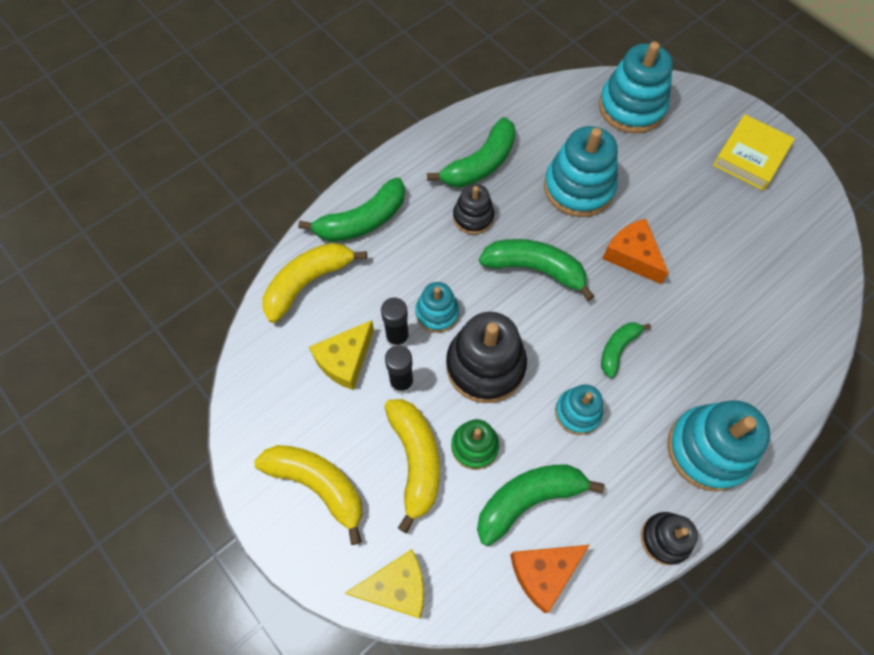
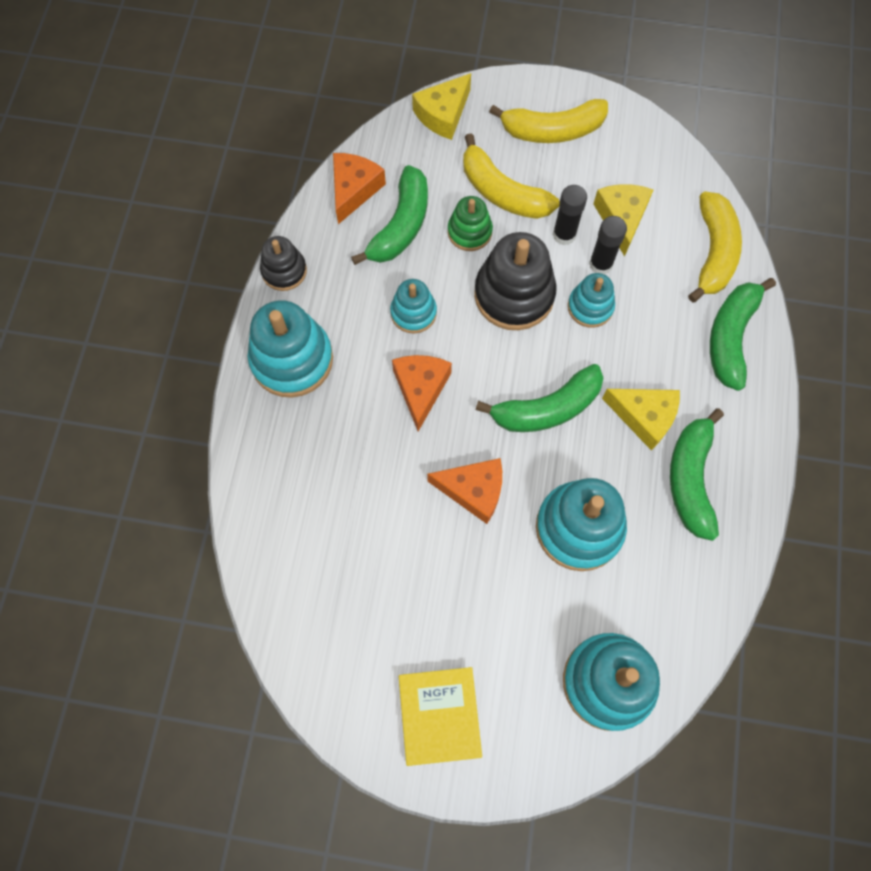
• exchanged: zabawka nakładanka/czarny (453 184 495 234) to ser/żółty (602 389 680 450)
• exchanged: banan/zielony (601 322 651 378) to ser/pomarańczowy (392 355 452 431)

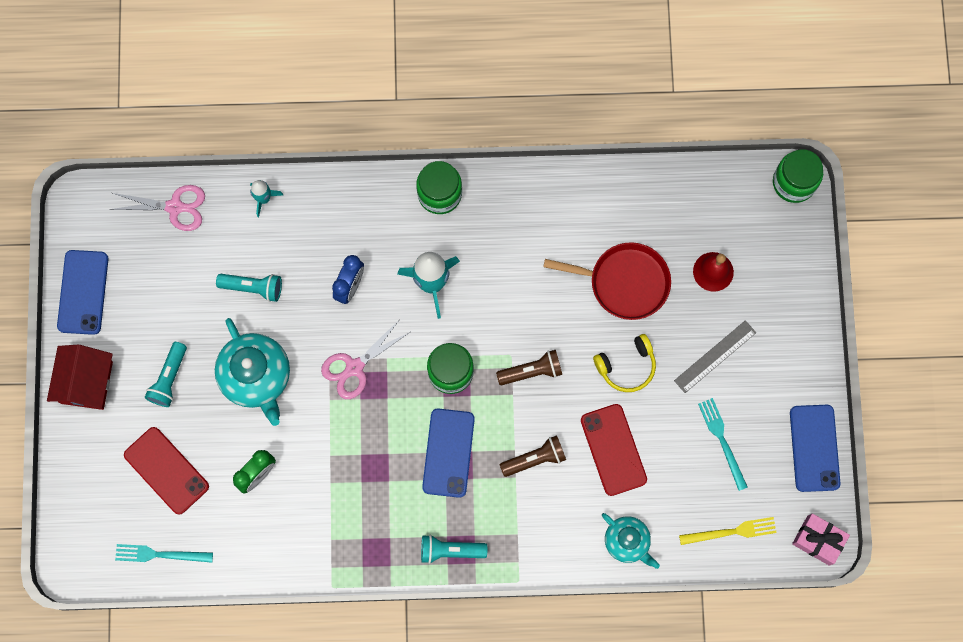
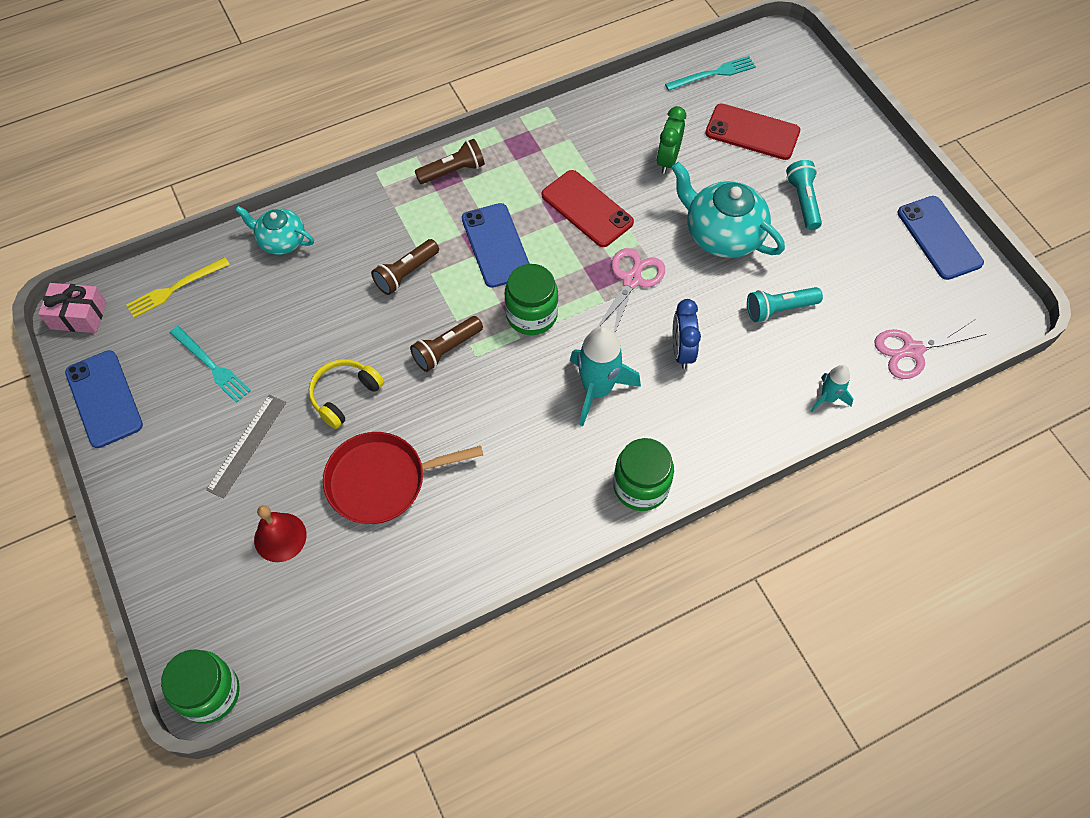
• missing: domek/czerwony (47 344 113 410)
• colour: latarka/turkusowy (421 535 487 564) to latarka/brązowy (415 139 485 184)
• relocated: telefon/czerwony (581 404 647 496) to (542 170 634 247)

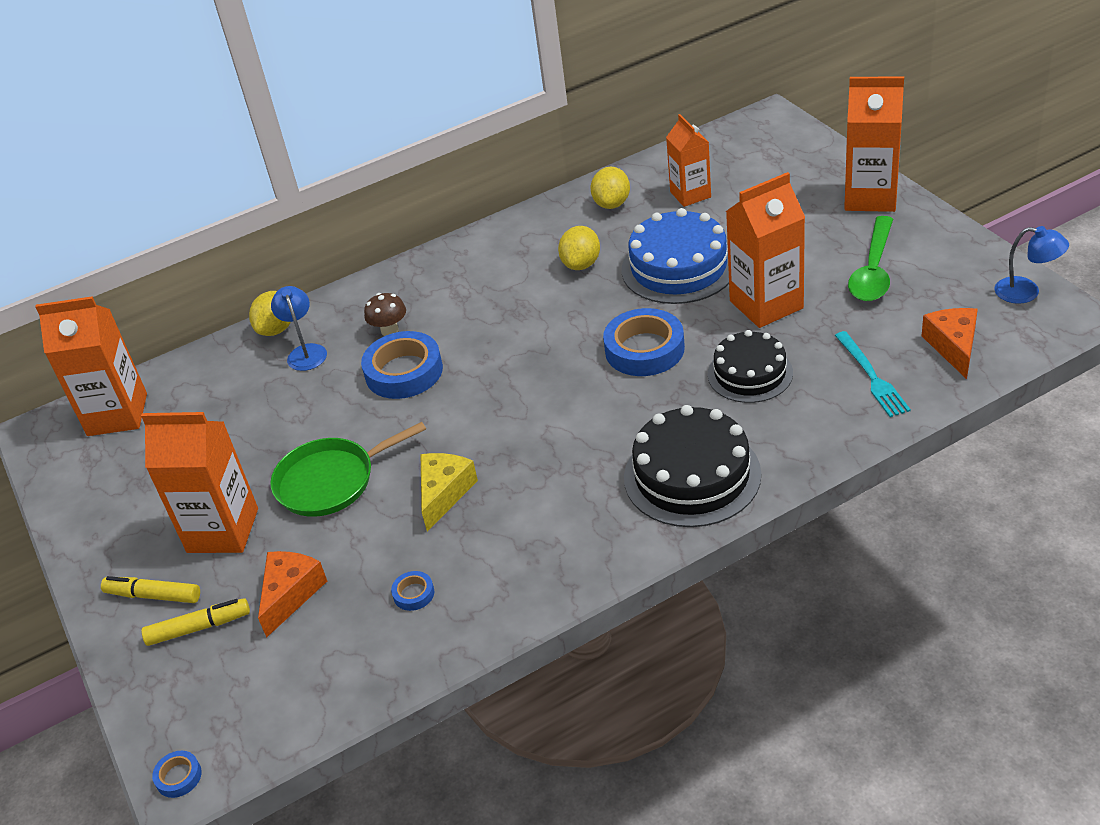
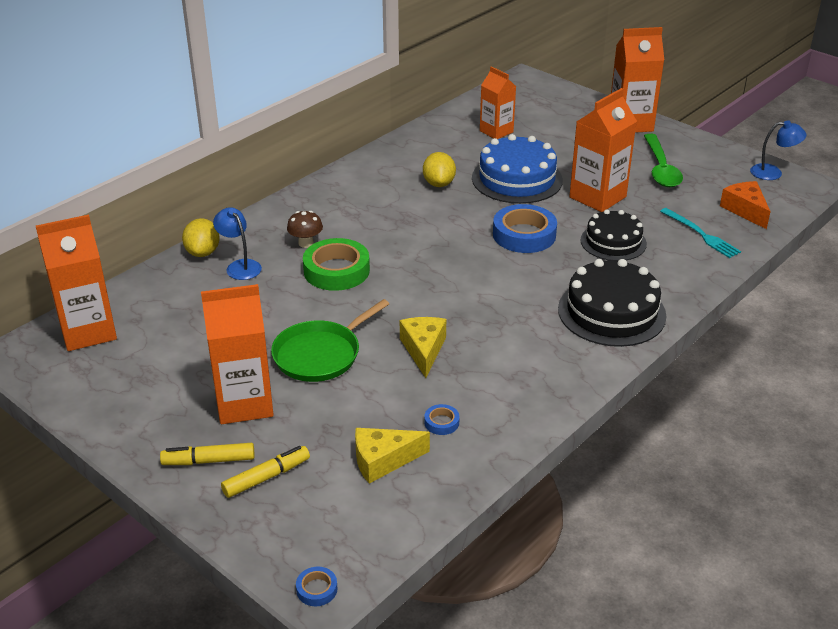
• missing: ser/pomarańczowy (258 551 327 638)
• colour: taśma klejąca/niebieski (361 331 443 399) to taśma klejąca/zielony (303 238 370 291)
• missing: cytryna/żółty (590 167 630 209)
• appeared: ser/żółty (355 428 430 484)

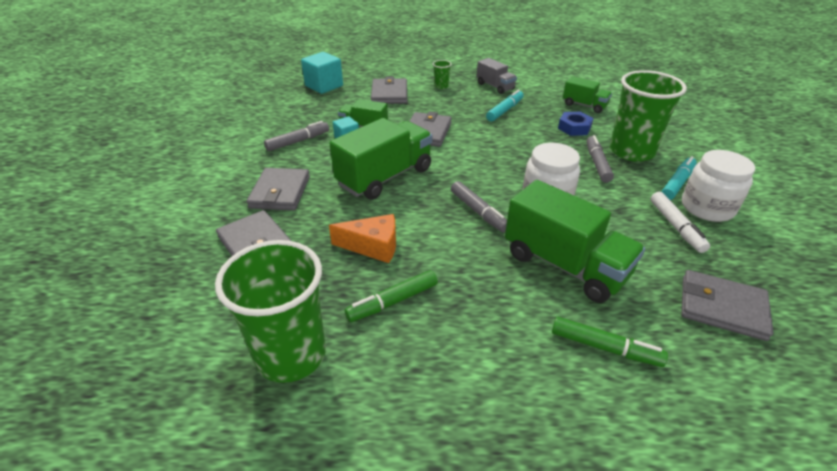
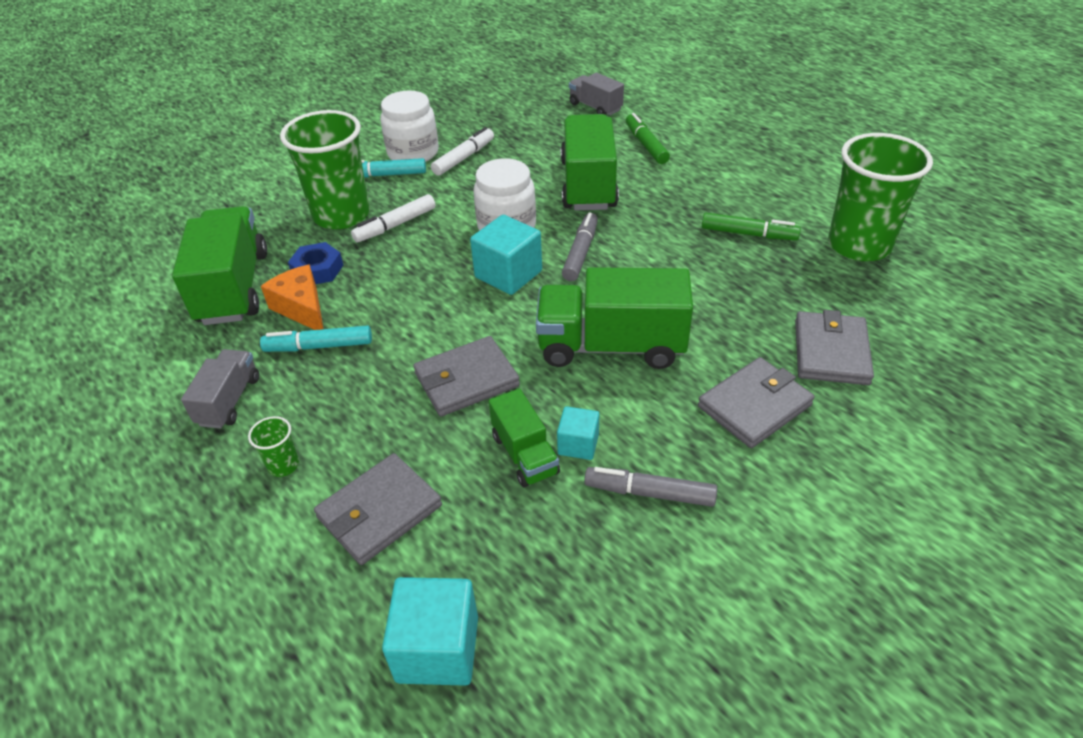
• relocated: ser/pomarańczowy (329 214 396 263) to (261 265 324 330)
• size: ciężarówka/zielony (563 76 612 113) = (172 206 267 325) x1.84
• colour: flamaster/szary (586 135 614 183) to flamaster/biały (351 194 436 242)
• missing: portfel/szary (681 270 774 341)
• appeared: sześcian/turkusowy (470 215 542 295)
• appeared: ciężarówka/szary (569 73 624 115)

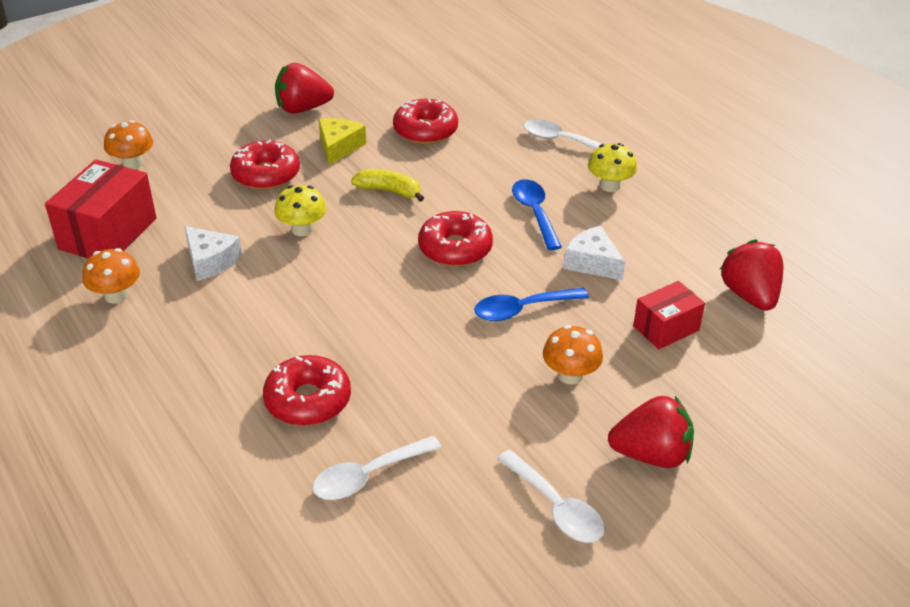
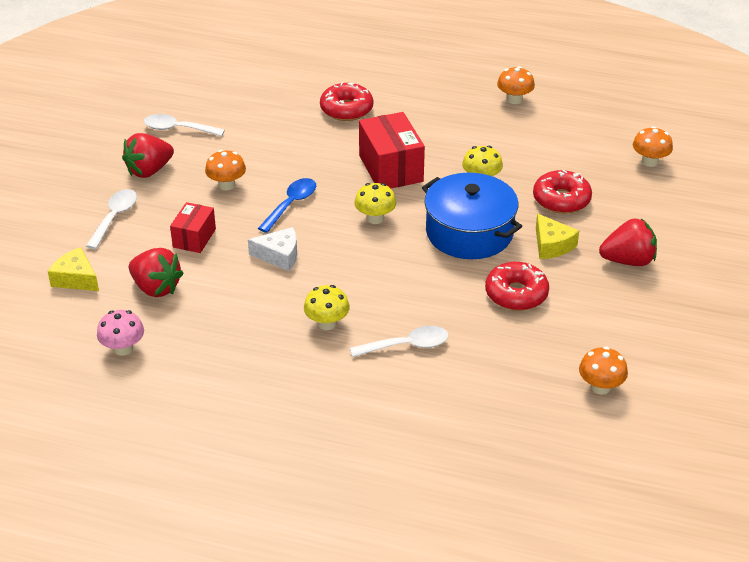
• relocated: pudełko/czerwony (45 159 156 258) to (359 112 425 189)
• missing: ser/biały (184 226 242 281)
• spun: truskawka/czerwony (275 63 334 114) = (599 219 657 266) 45 degrees clockwise
• relocated: łyżka/biały (312 436 442 500) to (86 189 137 249)
• exchanged: banan/żółty (351 169 424 202) to garnek/niebieski (422 173 522 259)
• exchanged: donut/czerwony (418 211 493 267) to grzyb/żółty (354 183 396 224)
• missing: łyżka/niebieski (512 179 562 250)
• appeared: ser/żółty (48 247 99 291)
• appeared: grzyb/różowy (97 310 144 356)
• appeared: grzyb/pomarańczowy (579 346 628 395)

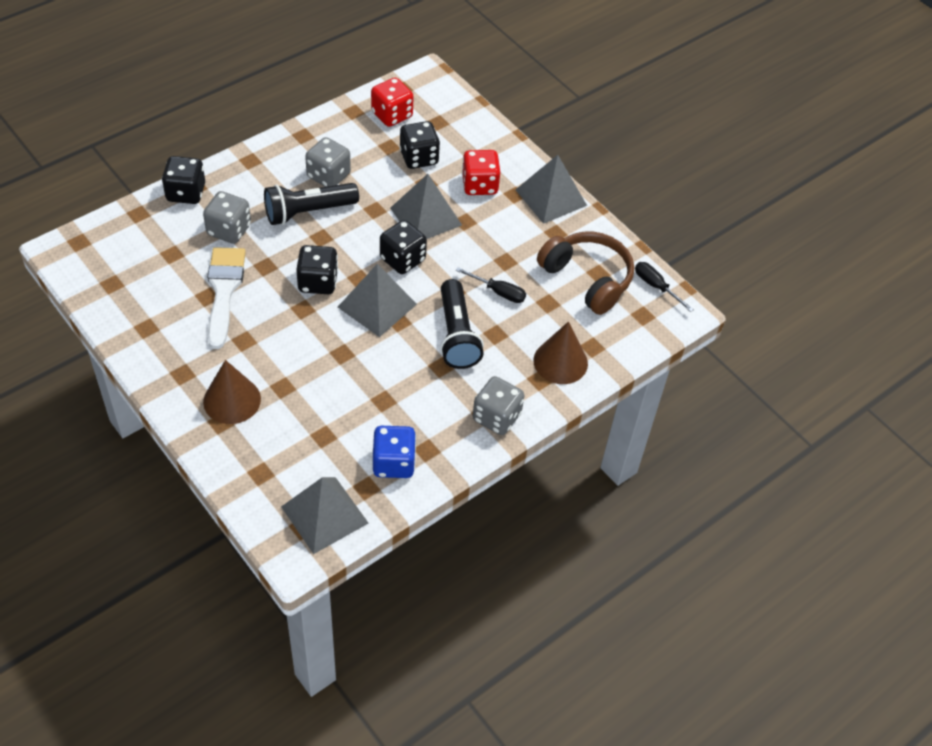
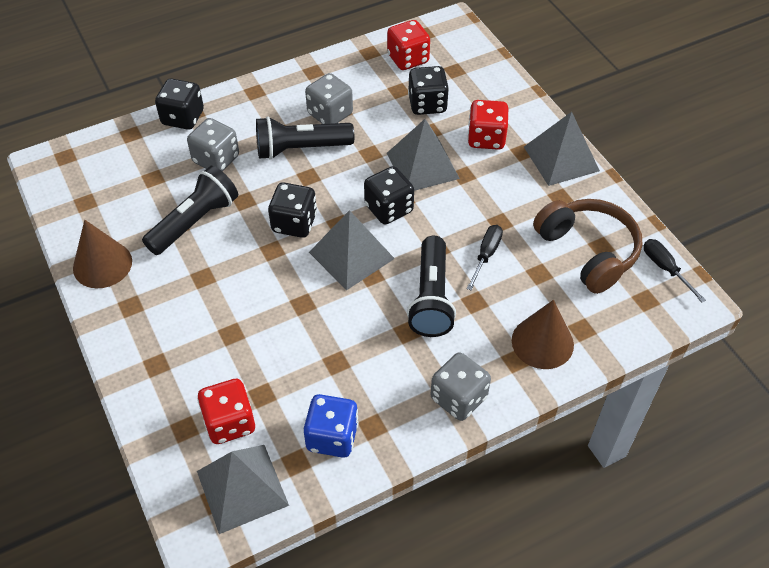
• relocated: stożek/brązowy (203 360 261 424) to (73 220 132 288)
• exchanged: pędzel/biały (207 247 246 349) to latarka/czarny (142 166 238 255)
• spun: śrubokręt/czarny (456 267 526 303) = (466 225 503 291) 105 degrees counterclockwise
• appeared: kostka do gry/czerwony (197 379 255 444)

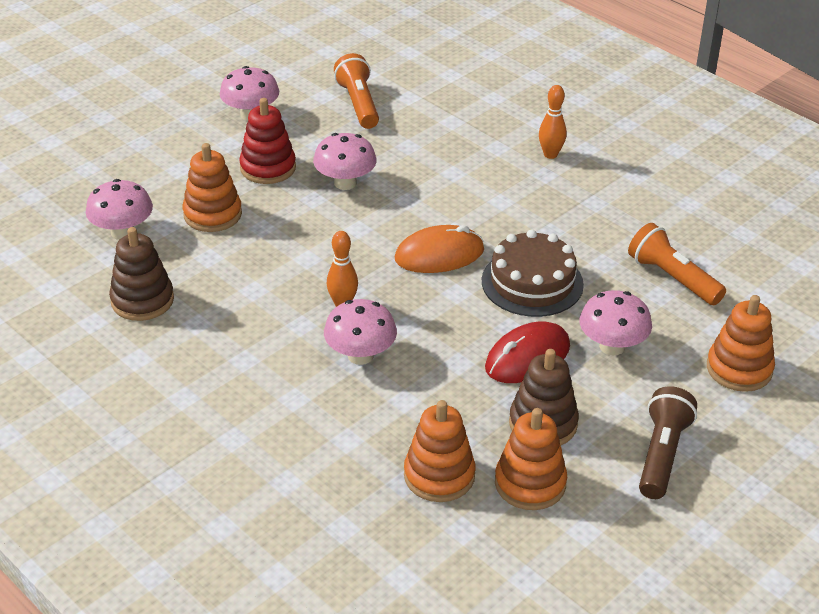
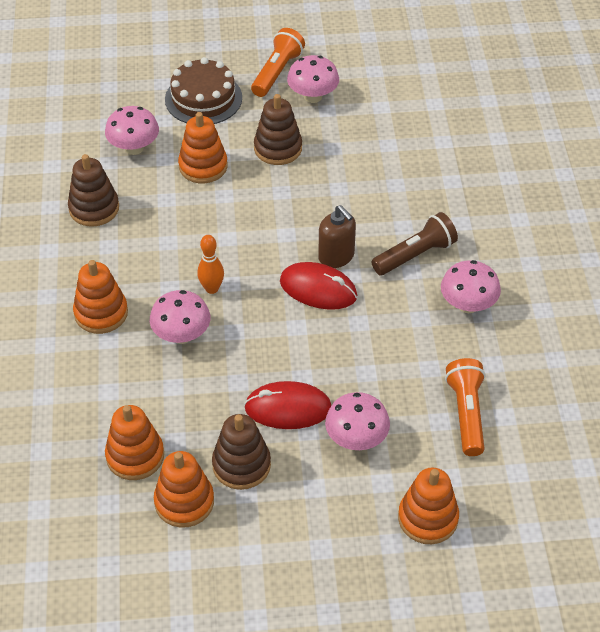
• colour: zabawka nakładanka/czerwony (239 98 296 184) to zabawka nakładanka/brązowy (254 94 302 165)
• relocated: grzyb/różowy (313 133 377 190) to (441 260 501 313)
• relocated: latarka/pomarańczowy (334 53 379 129) to (251 28 305 97)
• colour: myszka/pomarańczowy (394 225 484 273) to myszka/czerwony (280 262 357 310)
• relocated: tort/brązowy (482 229 584 317) to (165 57 242 124)
• missing: kręgiel/pomarańczowy (539 85 567 159)
• relocated: latarka/brązowy (639 386 697 499) to (371 212 458 275)
• appeared: zabawka nakładanka/pomarańczowy (73 260 128 334)
• appeared: dozownik mydła/brązowy (318 205 356 268)

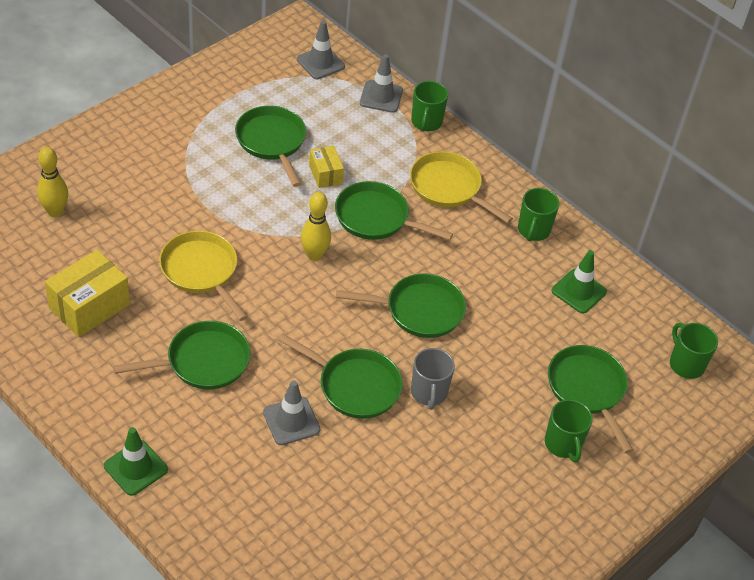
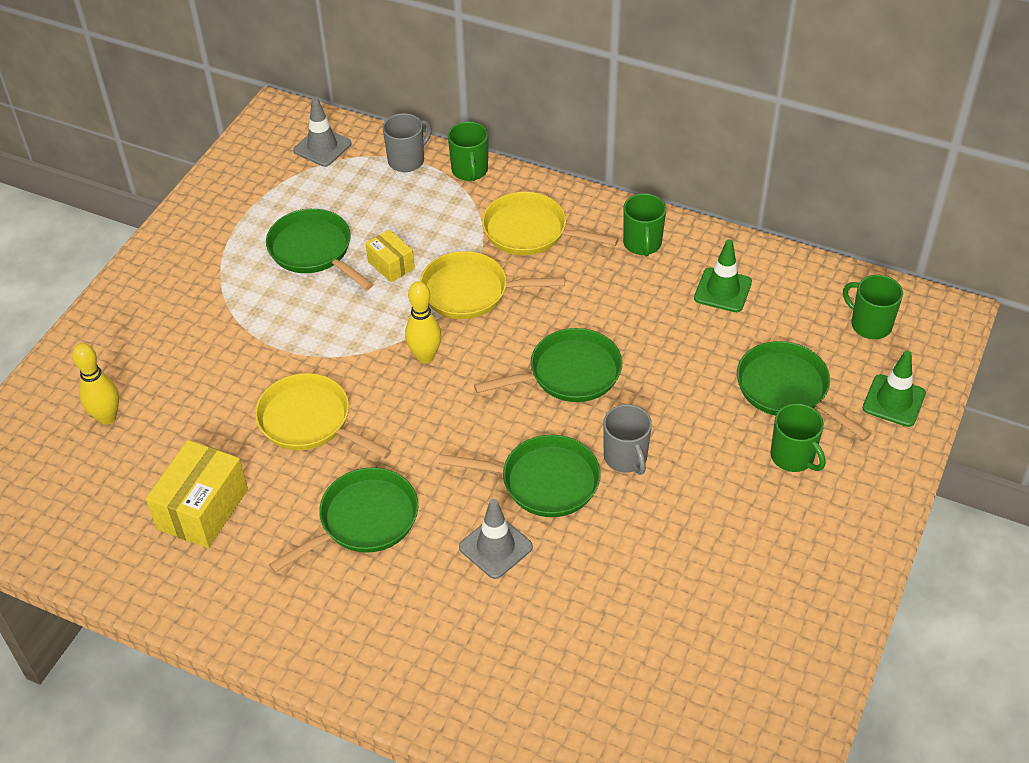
• relocated: pachołek/zielony (104 427 168 496) to (863 351 926 427)
• colour: patelnia/zielony (335 181 453 240) to patelnia/żółty (420 251 565 319)
• exchanged: pachołek/szary (360 54 403 113) to kubek/szary (382 113 432 172)

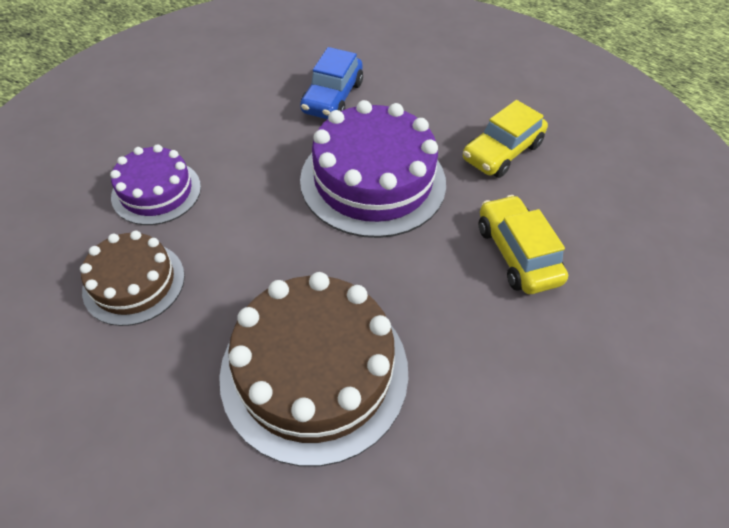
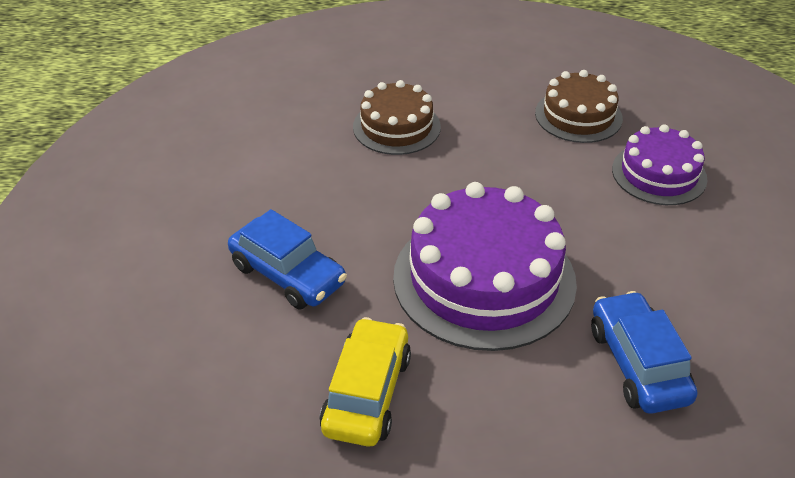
• size: tort/brązowy (219 272 409 467) = (353 80 441 155) x0.58
• colour: samochód/żółty (479 195 568 294) to samochód/niebieski (228 209 347 310)

